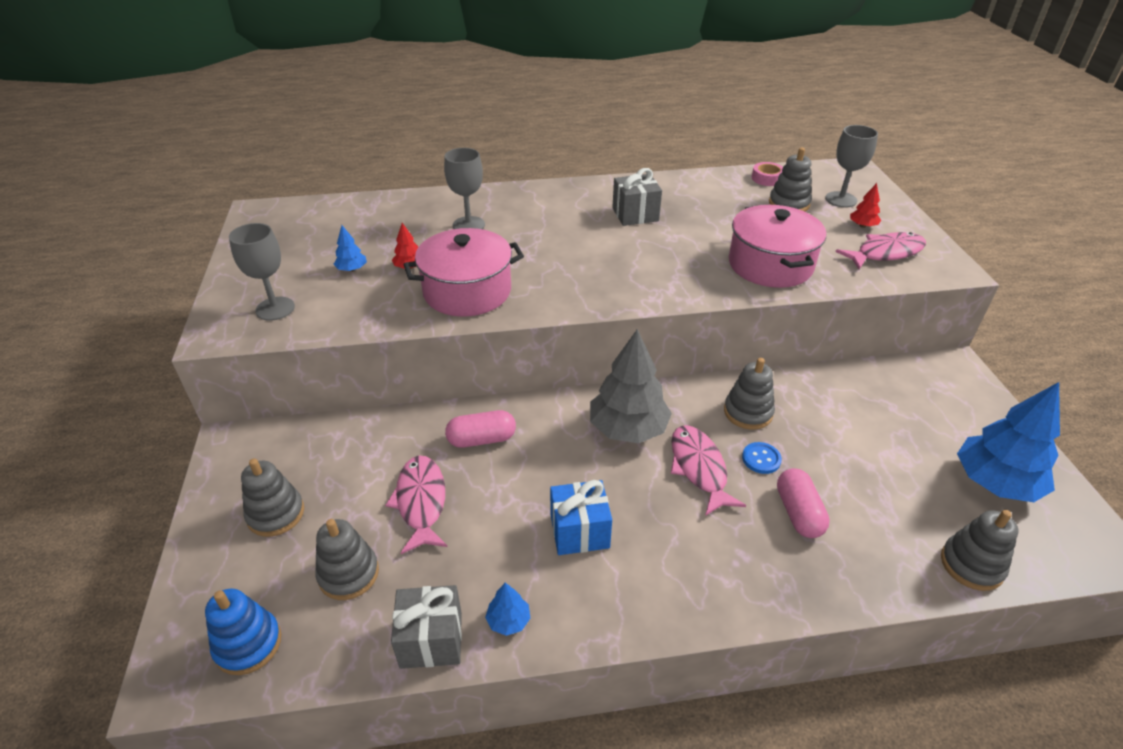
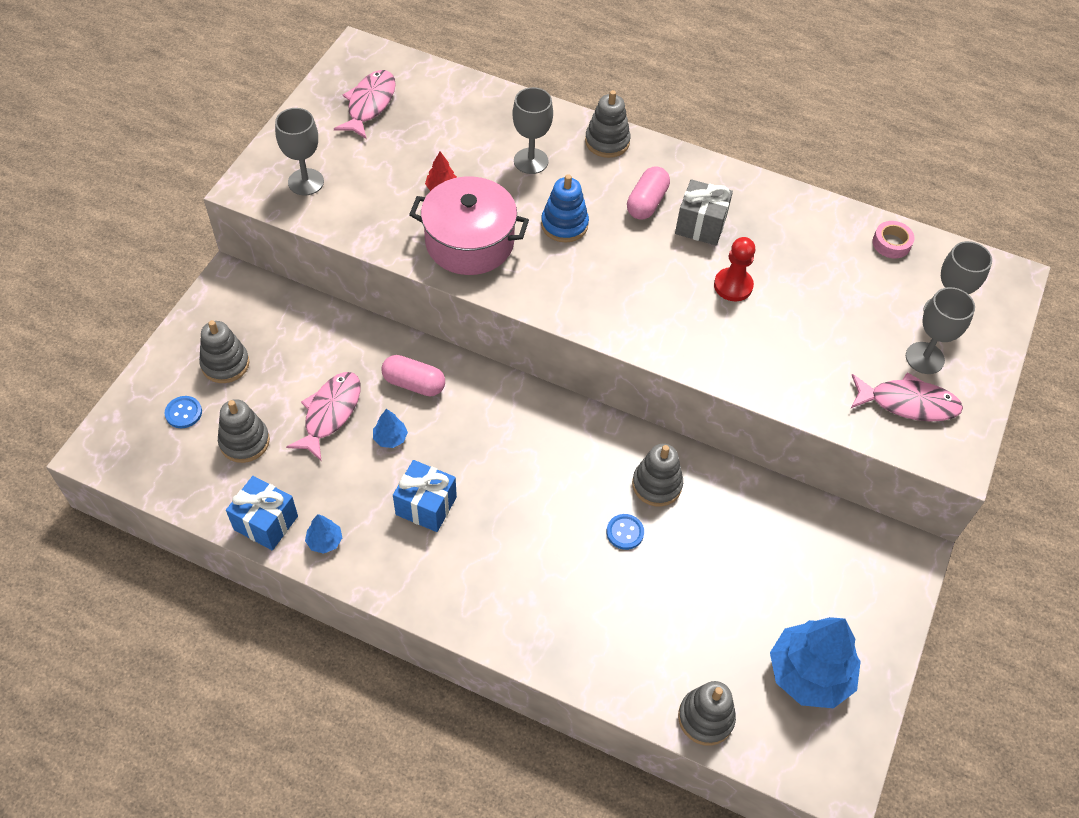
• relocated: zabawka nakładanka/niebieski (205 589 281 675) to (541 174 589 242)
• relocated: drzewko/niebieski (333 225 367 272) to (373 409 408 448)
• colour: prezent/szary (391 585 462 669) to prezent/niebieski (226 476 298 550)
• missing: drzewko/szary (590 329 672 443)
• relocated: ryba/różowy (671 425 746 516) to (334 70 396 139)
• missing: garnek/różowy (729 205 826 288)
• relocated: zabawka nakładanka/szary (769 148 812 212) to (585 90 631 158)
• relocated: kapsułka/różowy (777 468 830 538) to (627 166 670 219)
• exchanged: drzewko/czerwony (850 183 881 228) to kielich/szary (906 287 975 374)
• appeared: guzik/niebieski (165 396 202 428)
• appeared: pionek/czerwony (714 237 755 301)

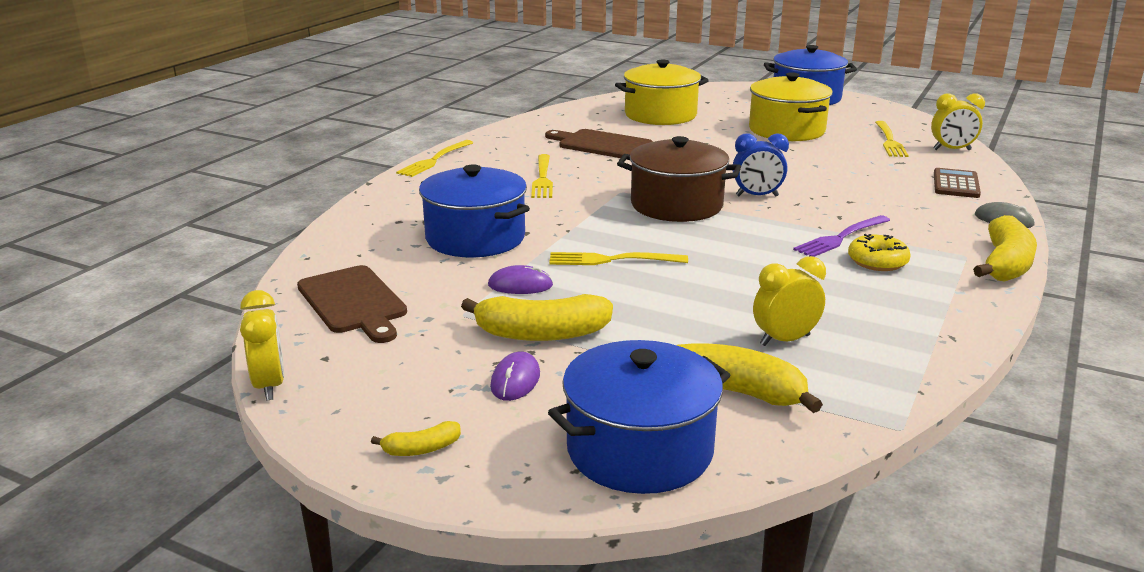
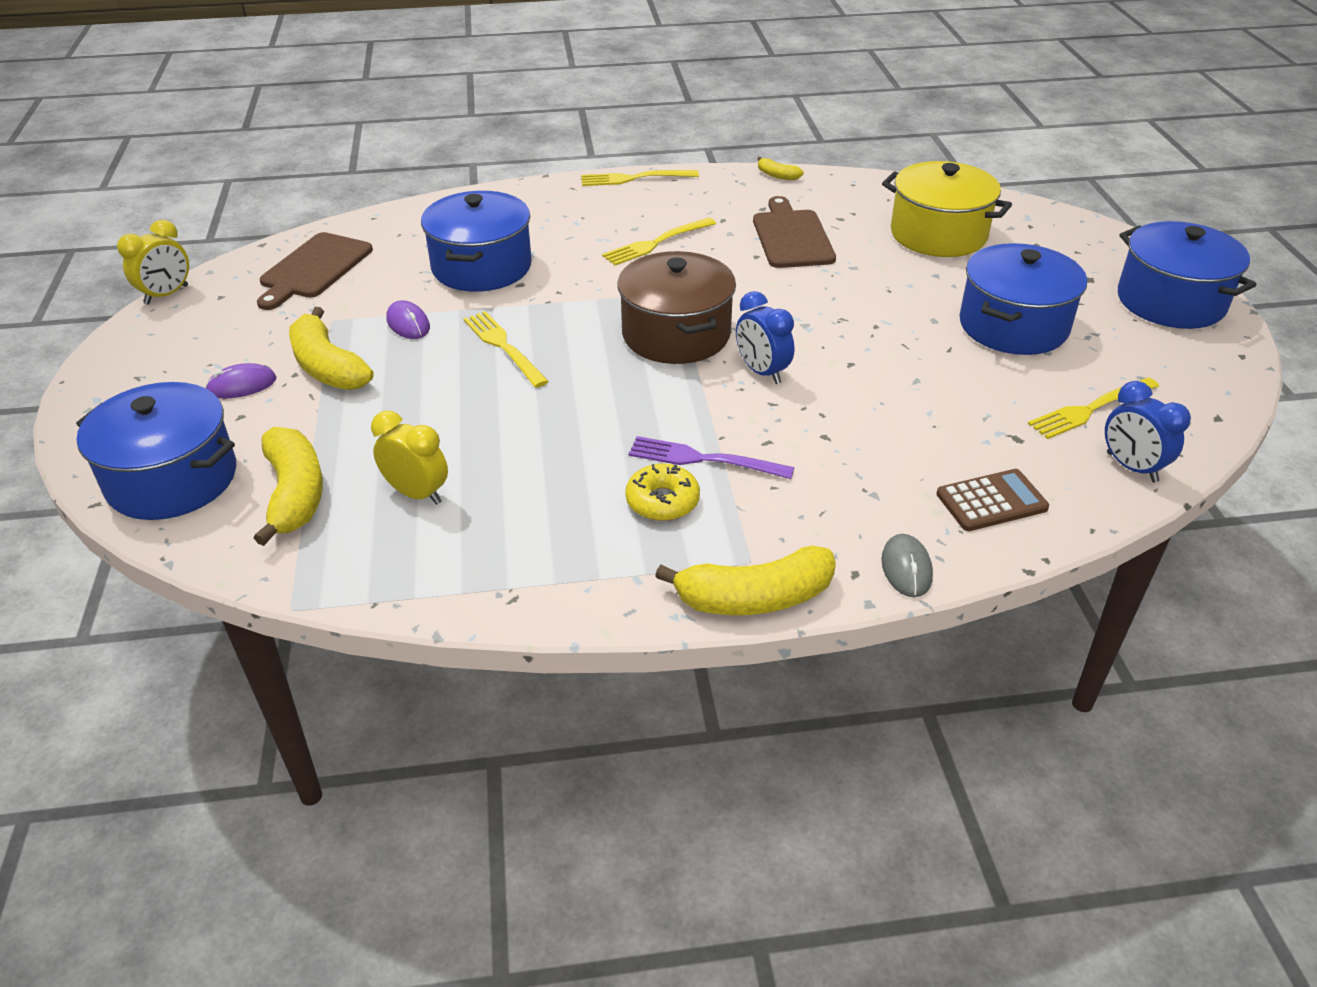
• relocated: banan/żółty (371 421 461 456) to (758 157 804 180)
• colour: garnek/żółty (749 72 833 141) to garnek/niebieski (960 243 1087 355)
• colour: budzik/żółty (931 93 985 150) to budzik/niebieski (1105 381 1191 483)

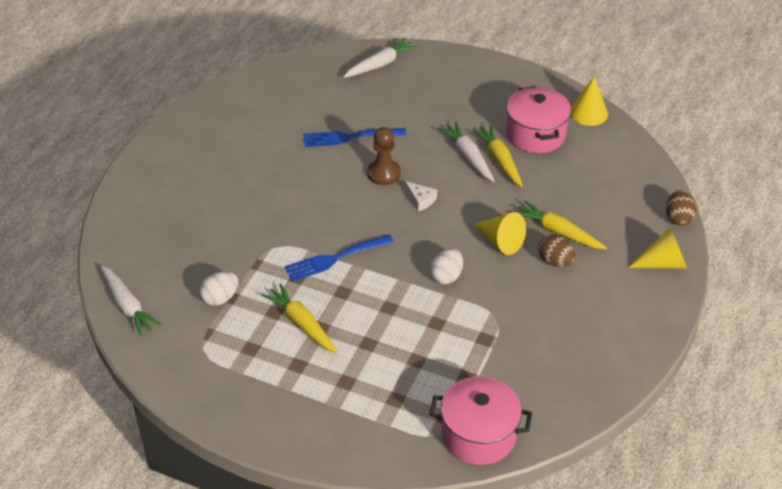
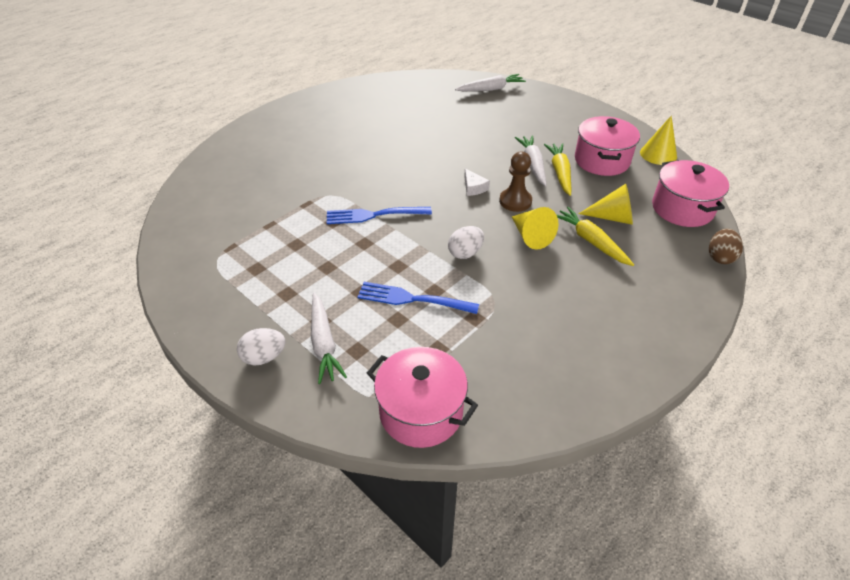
• relocated: marchewka/biały (101 265 162 336) to (311 293 347 384)
• relocated: jajko/biały (199 272 238 306) to (237 328 286 365)
• missing: marchewka/żółty (262 283 338 353)
• relocated: widelec/niebieski (304 128 406 147) to (357 282 479 314)
• relocated: pionek/brązowy (367 127 401 185) to (499 152 532 212)
• missing: jajko/brązowy (538 235 575 267)
• relocated: stożek/żółty (628 228 687 269) to (579 184 633 225)
• appeared: garnek/różowy (652 160 729 227)

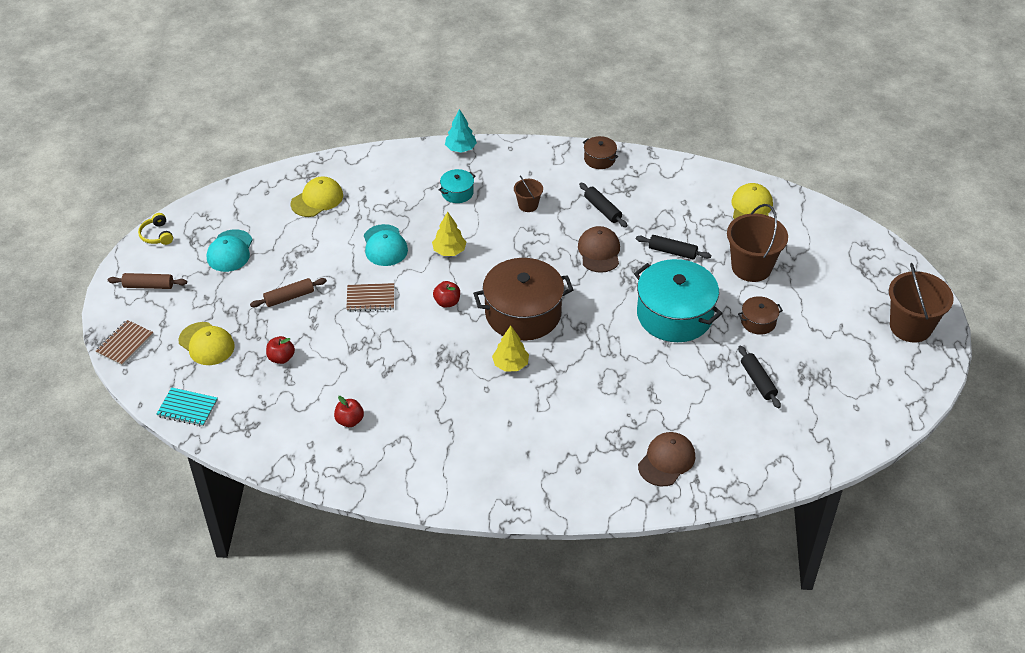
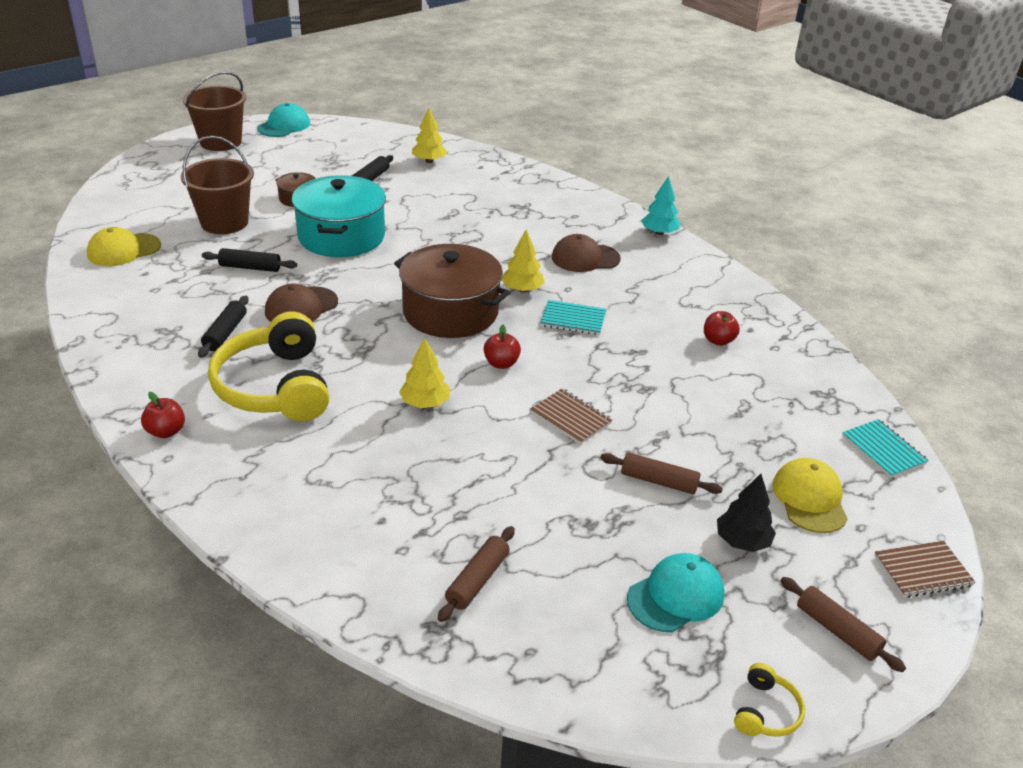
• relocated: jabłko/czerwony (266 336 295 364) to (141 392 185 438)
• exchanged: czapka/żółty (291 176 343 217) to wałek do ciasta/brązowy (438 526 515 622)
• relocated: czapka/turkusowy (364 224 408 266) to (257 103 310 137)
• missing: garnek/turkusowy (439 169 476 203)
• relocated: drzewko/turkusowy (445 109 477 153) to (641 176 680 235)
• exchanged: wiadro/brązowy (514 176 543 212) to słuchawki/żółty (208 312 329 421)
• missing: garnek/brązowy (583 136 618 169)
• spun: wałek do ciasta/czarny (636 235 711 260) = (202 248 297 272) 60 degrees counterclockwise
• relocated: czapka/brązowy (638 432 695 486) to (552 234 621 272)
• appeared: drzewko/żółty (412 108 447 163)
• appeared: zeszyt/turkusowy (541 300 606 335)
• appeared: drzewko/czarny (717 474 776 552)

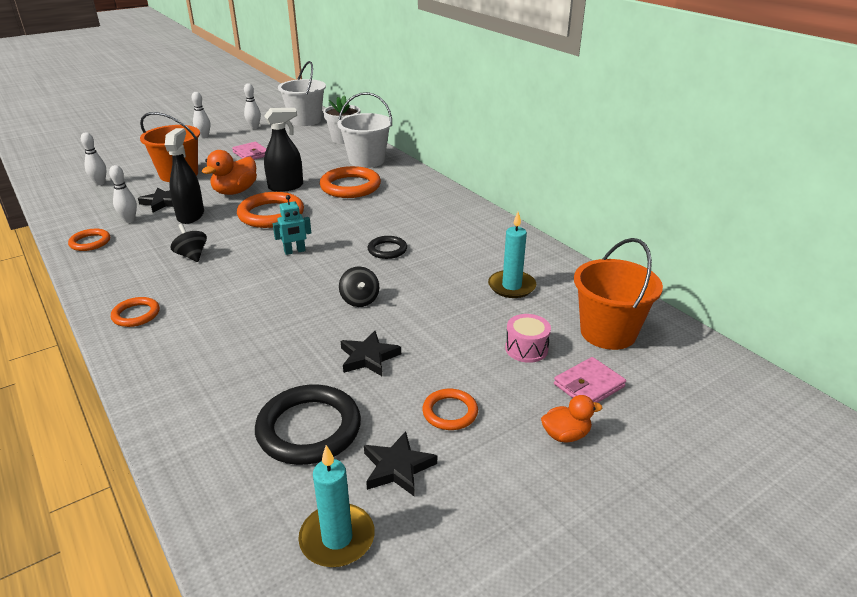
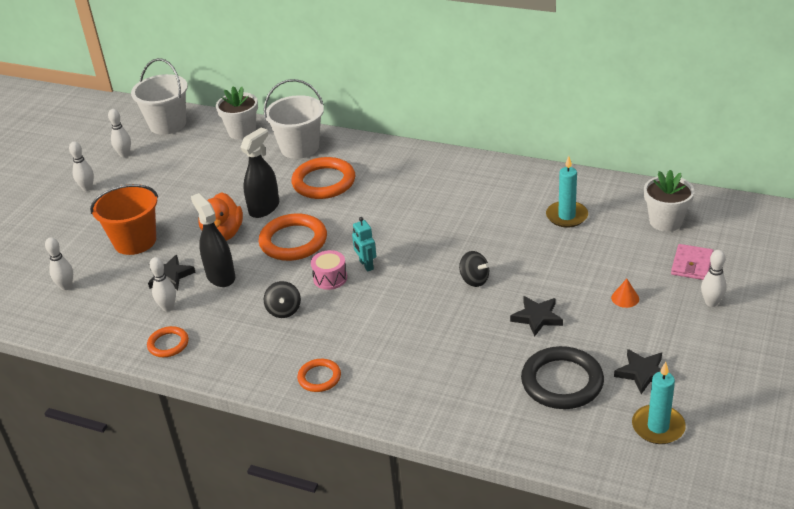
• spun: bączek/czarny (170 224 207 262) = (264 281 301 318) 120 degrees counterclockwise
• missing: portfel/różowy (232 142 266 160)
• spun: robot/turkusowy (273 195 311 255) = (352 217 376 272) 120 degrees clockwise
• missing: pierścień/czarny (368 236 407 259)
• missing: pierścień/pomarańczowy (422 389 478 430)
• relocated: bęben/różowy (505 314 551 363) to (311 250 347 290)
• exchanged: kaczka/pomarańczowy (541 395 602 442) to kręgiel/biały (701 250 727 307)
• exchanged: wiadro/pomarańczowy (574 238 663 350) to doniczka/biały (644 170 695 232)
• appeared: stożek/pomarańczowy (611 279 639 308)

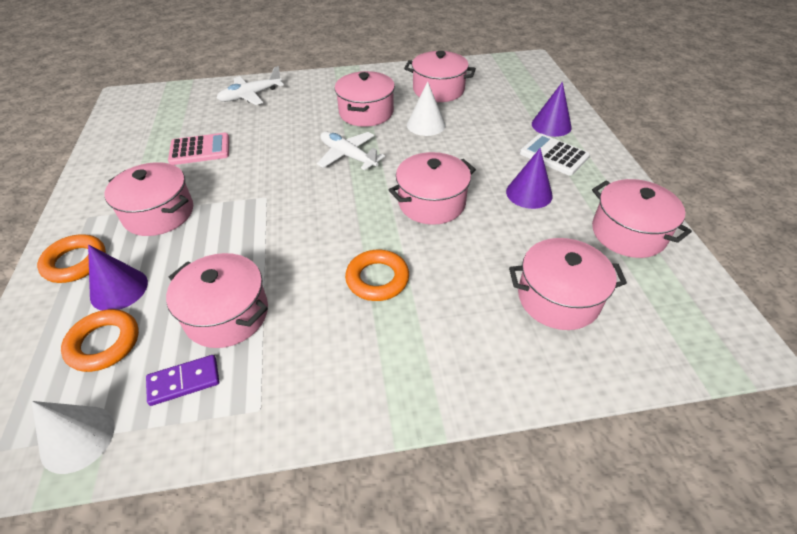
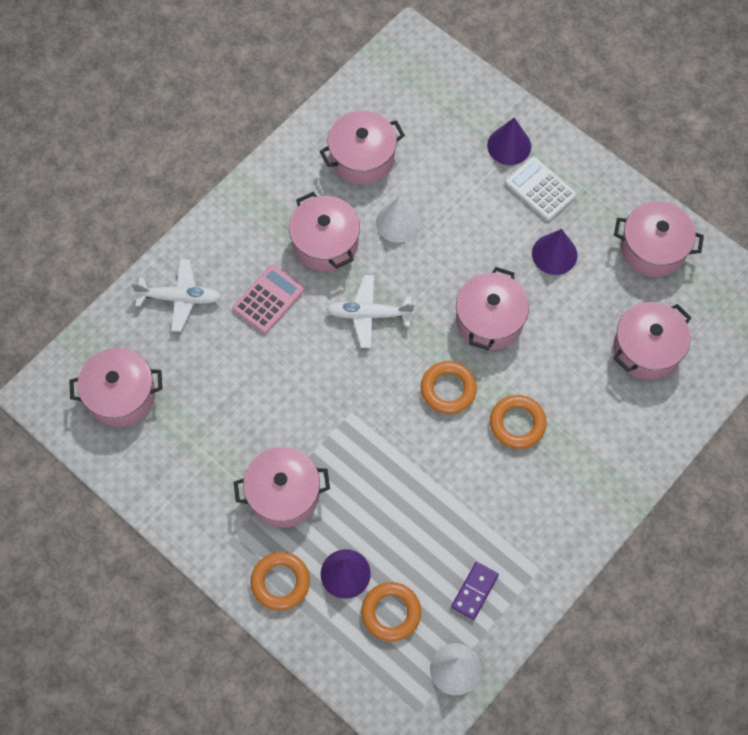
• relocated: garnek/różowy (166 253 268 348) to (69 348 163 427)
• relocated: kalkulator/różowy (168 133 229 165) to (233 264 305 334)
• spun: samolot/biały (217 66 284 105) = (131 259 221 332) 105 degrees counterclockwise
• spun: kalkulator/biały (520 133 590 176) = (505 157 577 221) 45 degrees clockwise
• appeared: pierścień/pomarańczowy (421 361 477 414)

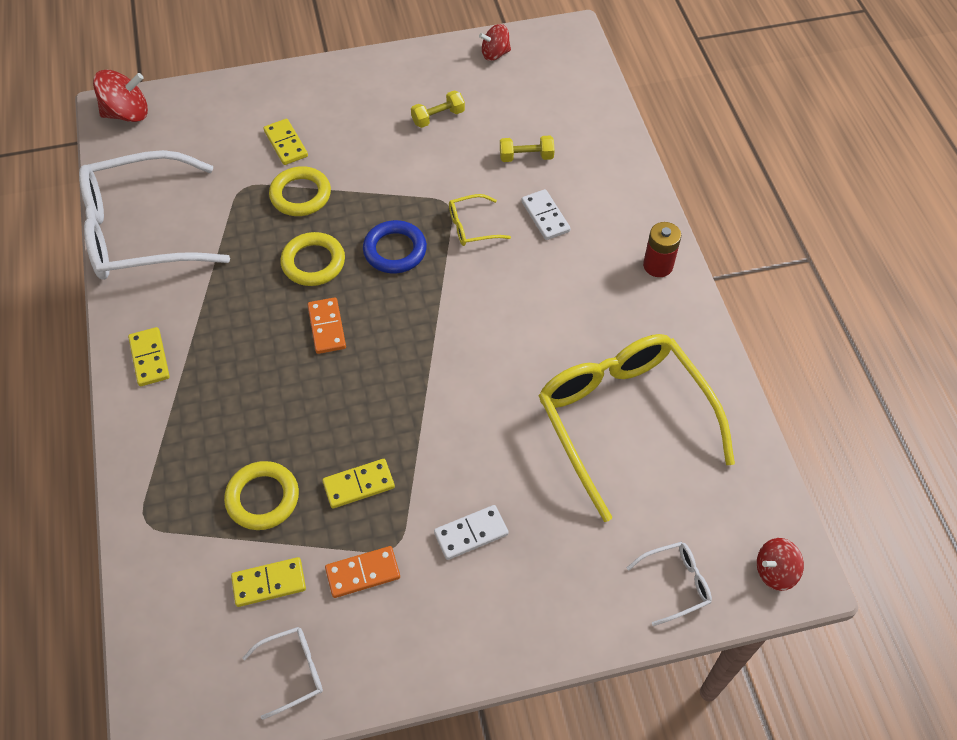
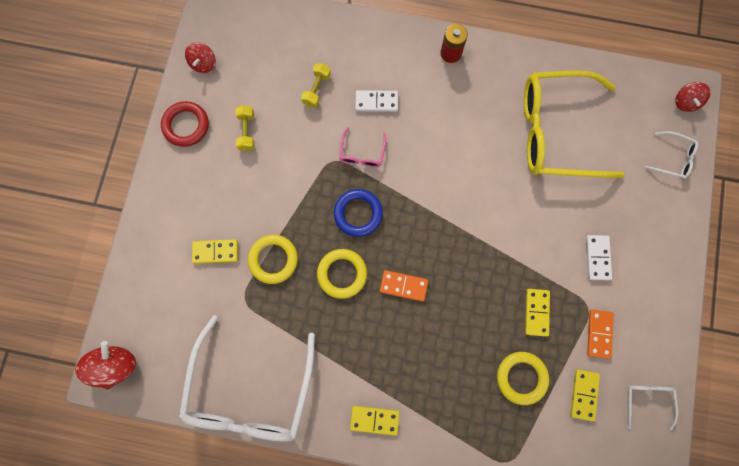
• colour: okulary/żółty (449 194 511 246) to okulary/różowy (339 127 386 168)
• spun: okulary/biały (627 542 712 626) = (645 131 698 179) 105 degrees clockwise
• appeared: pierścień/czerwony (161 101 209 147)

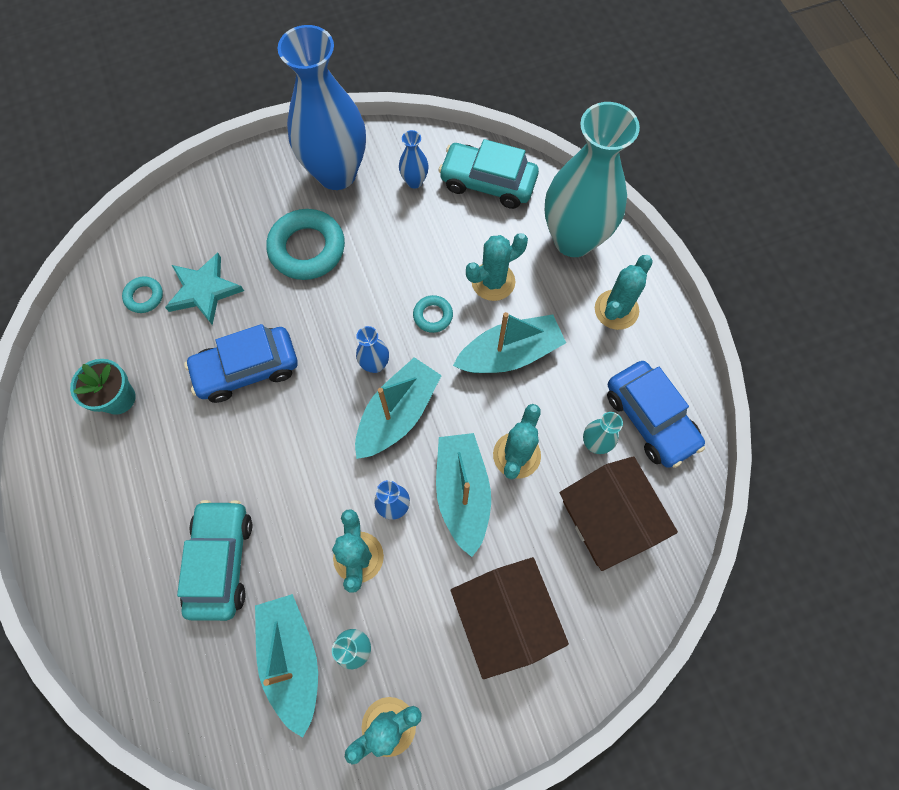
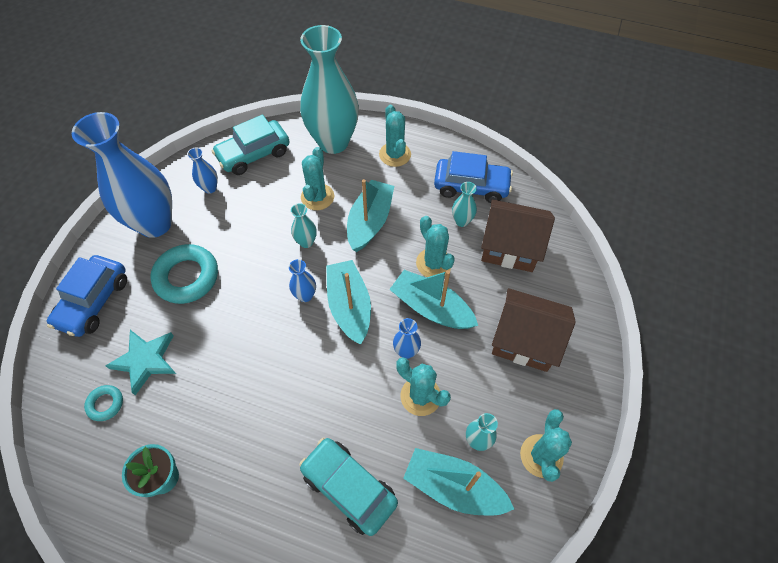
• relocated: samochód/niebieski (184 324 298 403) to (47 255 127 337)
• exchanged: pierścień/turkusowy (413 295 453 333) to wazon/turkusowy (291 203 317 248)

